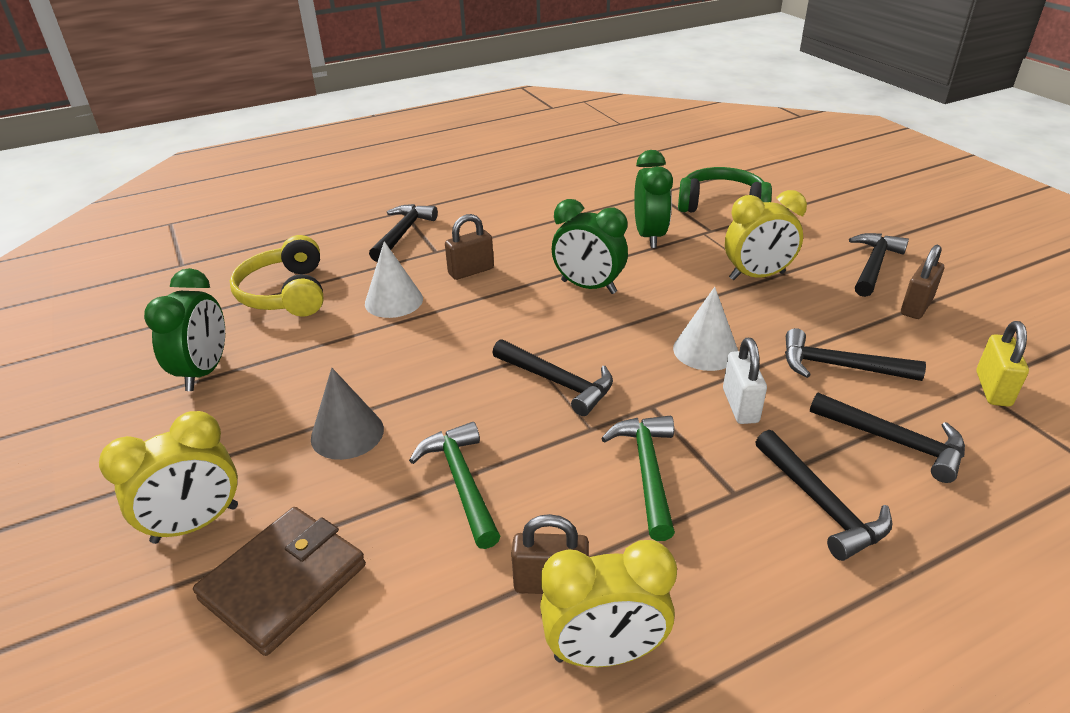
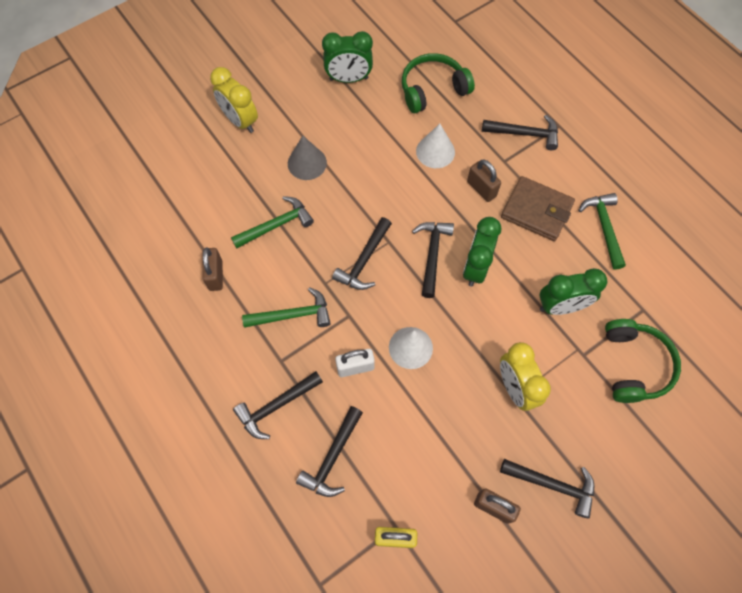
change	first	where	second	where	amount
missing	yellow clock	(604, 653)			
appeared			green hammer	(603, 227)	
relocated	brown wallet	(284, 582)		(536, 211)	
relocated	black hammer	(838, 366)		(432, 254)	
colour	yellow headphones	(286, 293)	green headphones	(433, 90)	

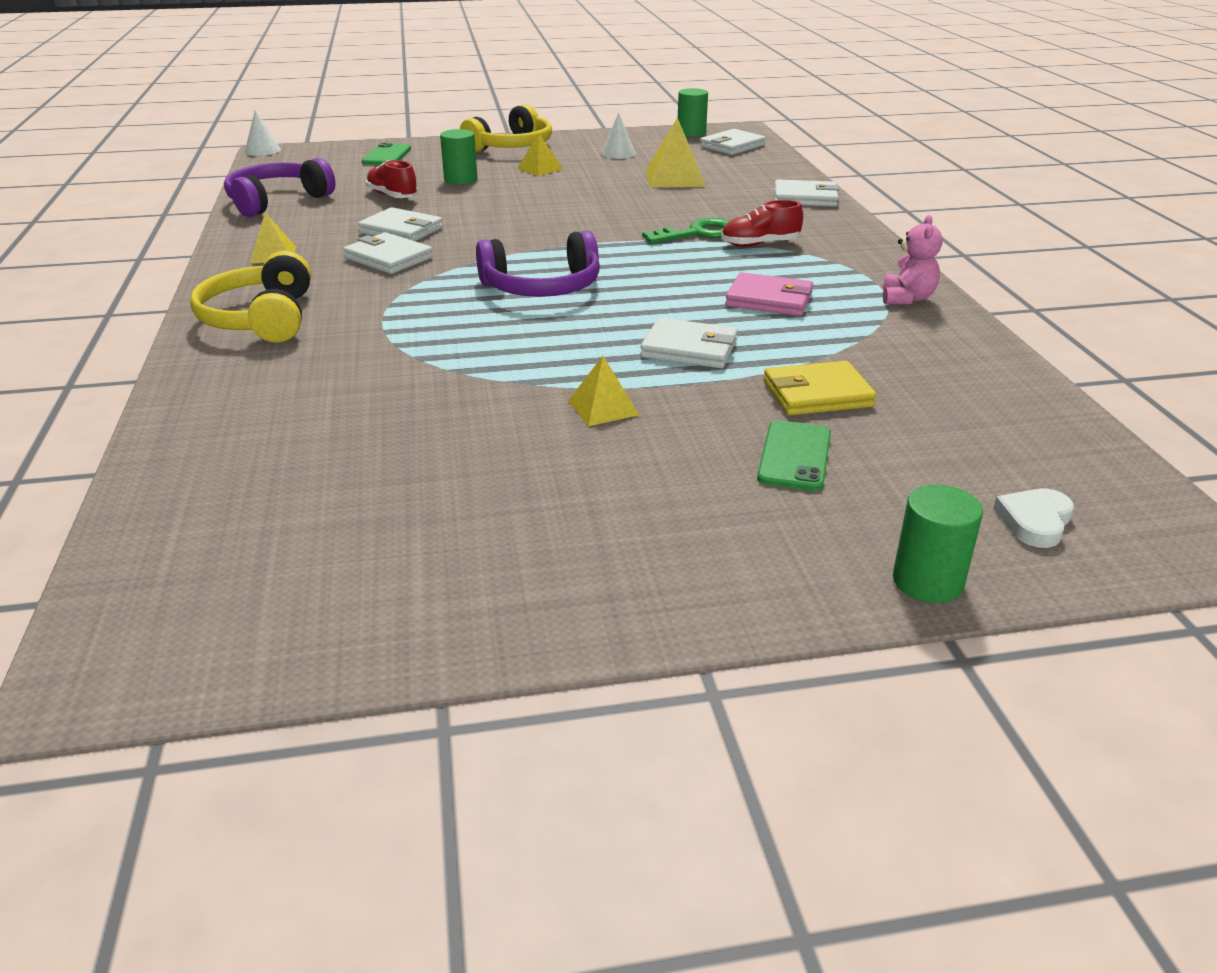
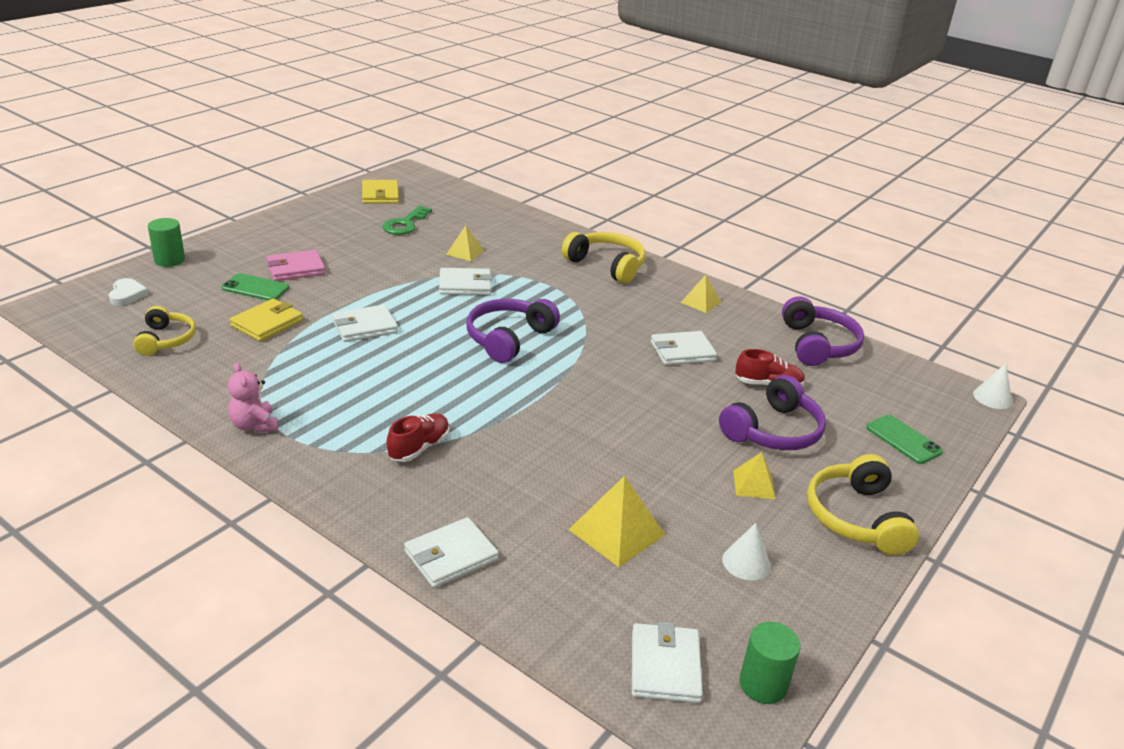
change	first	where	second	where	amount
appeared			yellow headphones	(166, 340)	
appeared			yellow wallet	(380, 195)	
relocated	white wallet	(388, 258)		(465, 285)	
relocated	yellow pyramid	(603, 408)		(465, 252)	
relocated	green key	(698, 233)		(405, 224)	
relocated	pink wallet	(769, 299)		(296, 269)	
exchanged	green cylinder	(460, 180)	purple headphones	(773, 431)	
spun	green phone	(795, 456)		(255, 288)	45 degrees counterclockwise

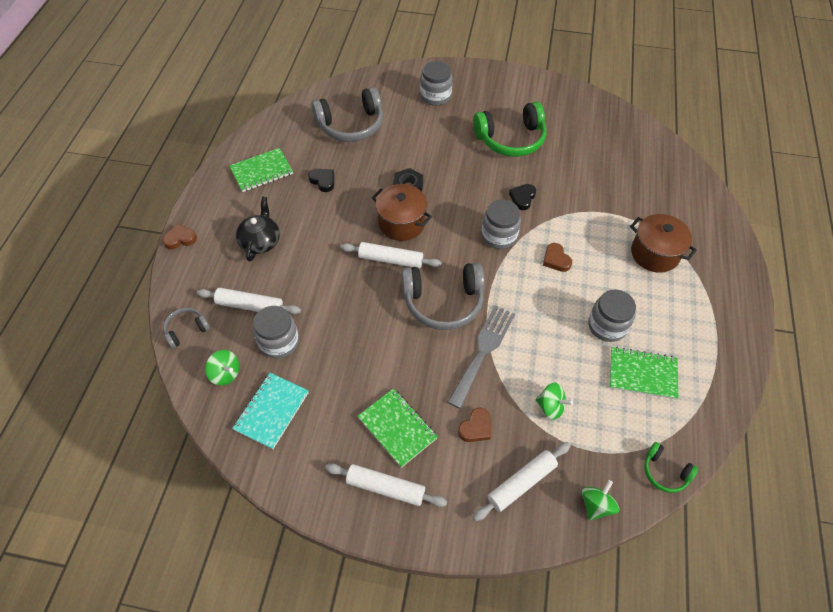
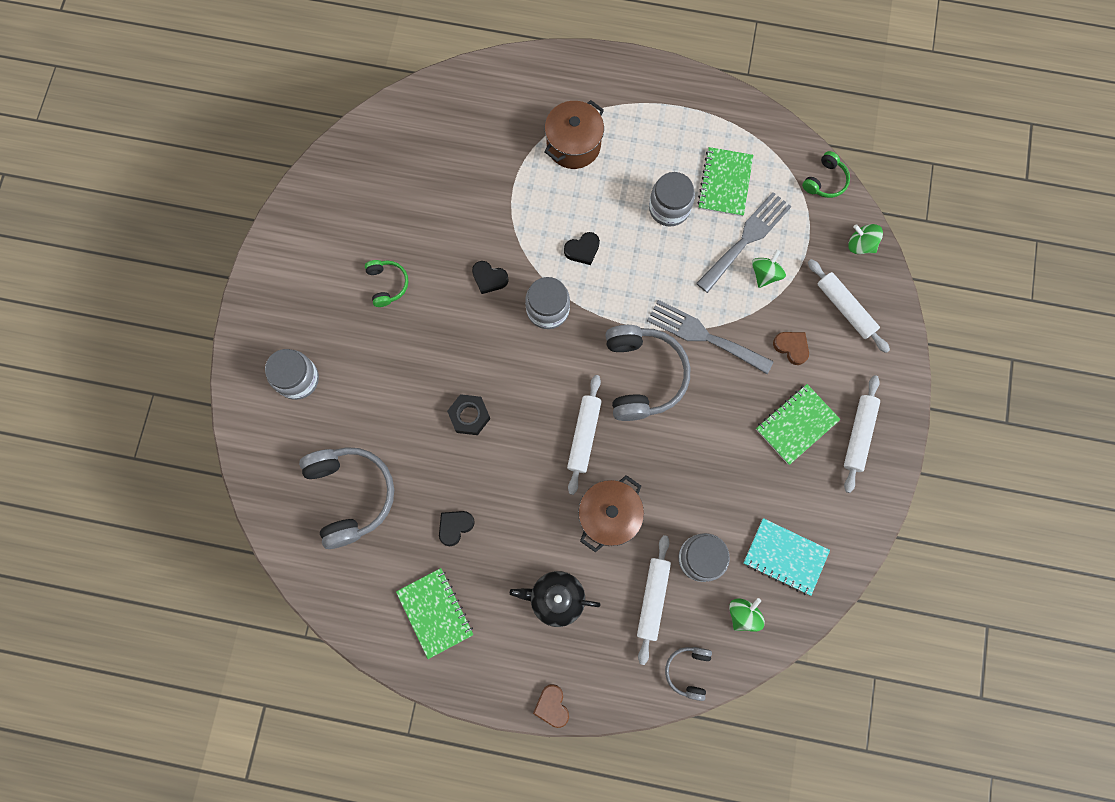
change	first	where	second	where	amount
appeared			grey fork	(746, 239)	
relocated	brown pot	(401, 223)		(609, 516)	
colour	brown heart	(556, 260)	black heart	(582, 250)	
spun	grey headphones	(186, 330)		(688, 671)	45 degrees clockwise
size	green headphones	(511, 139)		(387, 284)	x0.50

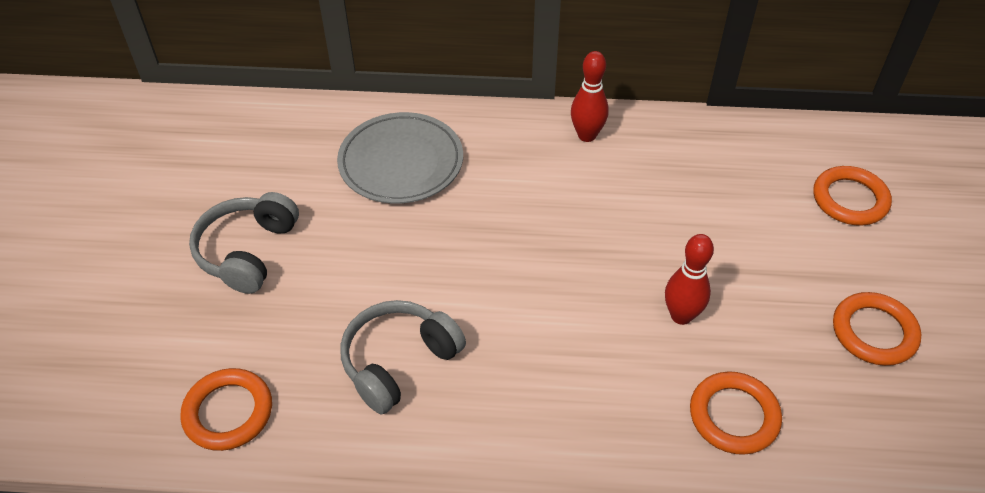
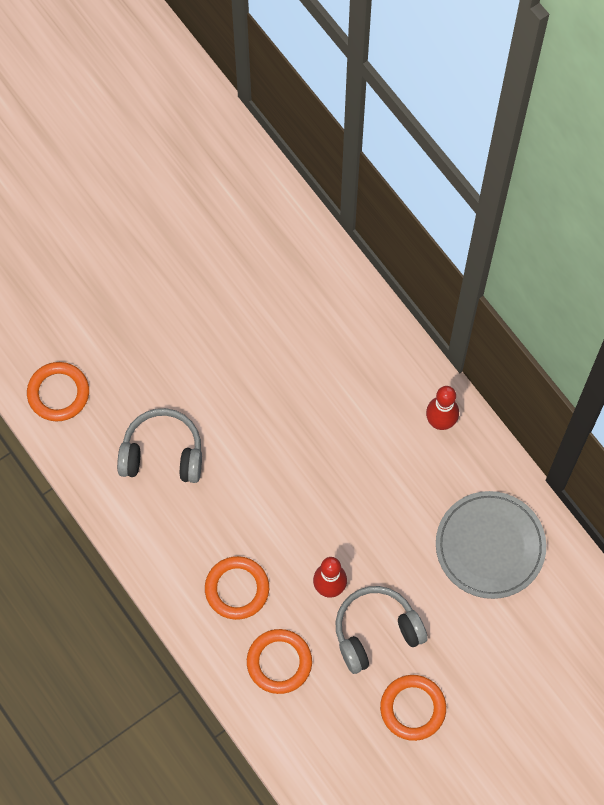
change	first	where	second	where	amount
relocated	grey headphones	(247, 251)		(376, 631)	
relocated	grey plate	(401, 162)		(490, 546)	
relocated	orange ring	(850, 199)		(237, 589)	

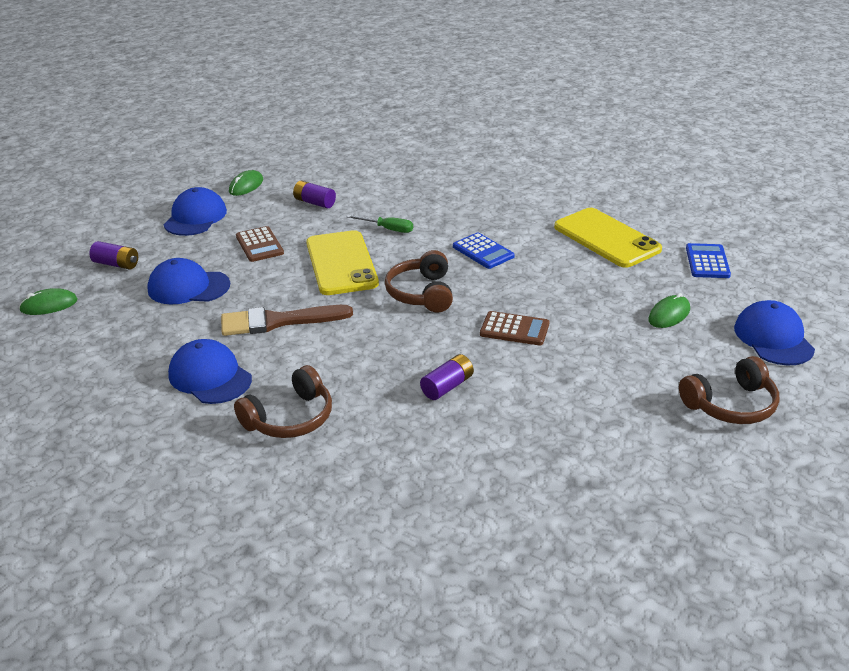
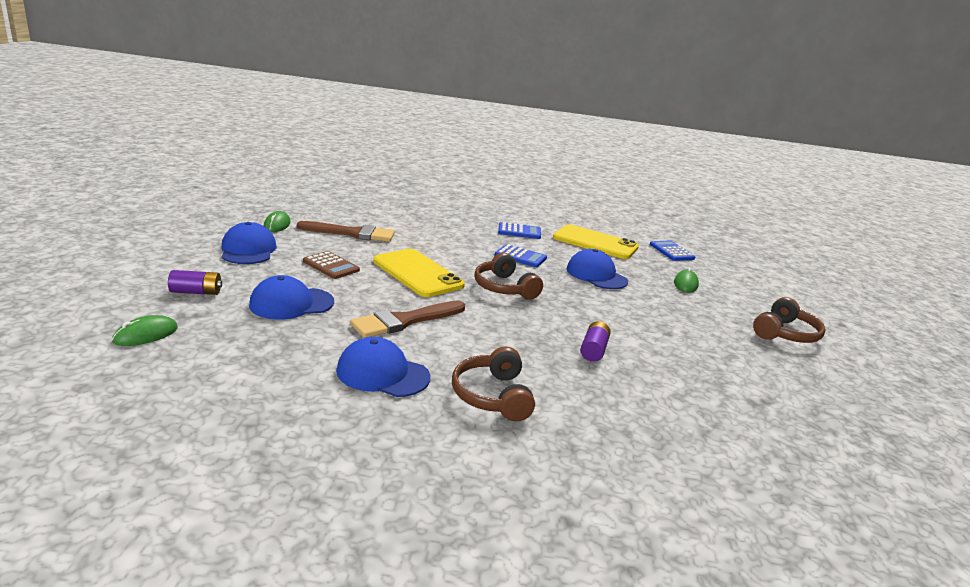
change	first	where	second	where	amount
missing	green screwdriver	(388, 229)			
missing	brown calculator	(514, 329)			
appeared			blue calculator	(519, 231)	
relocated	blue cap	(773, 338)		(596, 275)	
exchanged	purple battery	(314, 203)	brown brush	(352, 233)	
spun	brown headphones	(290, 418)		(492, 396)	150 degrees clockwise

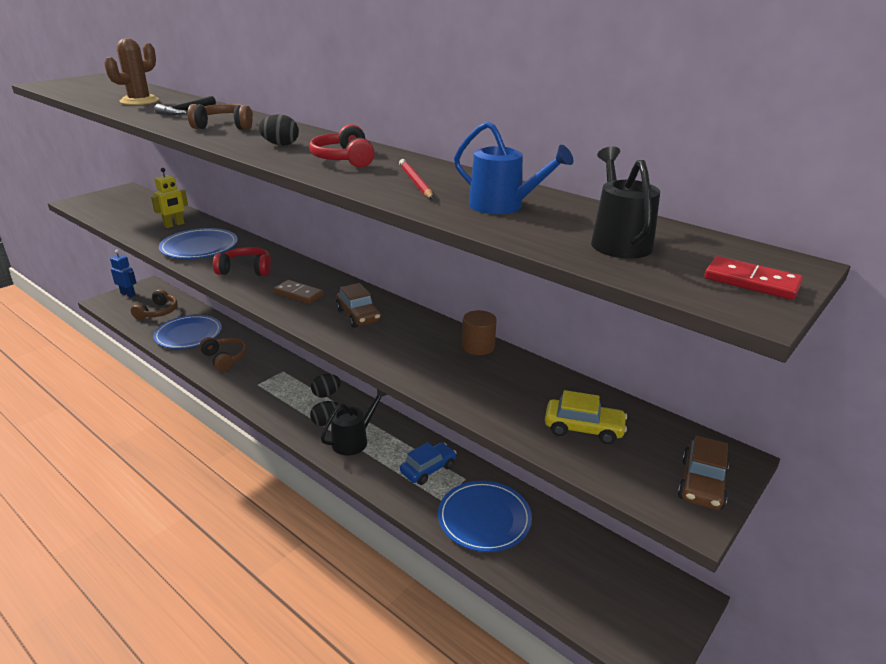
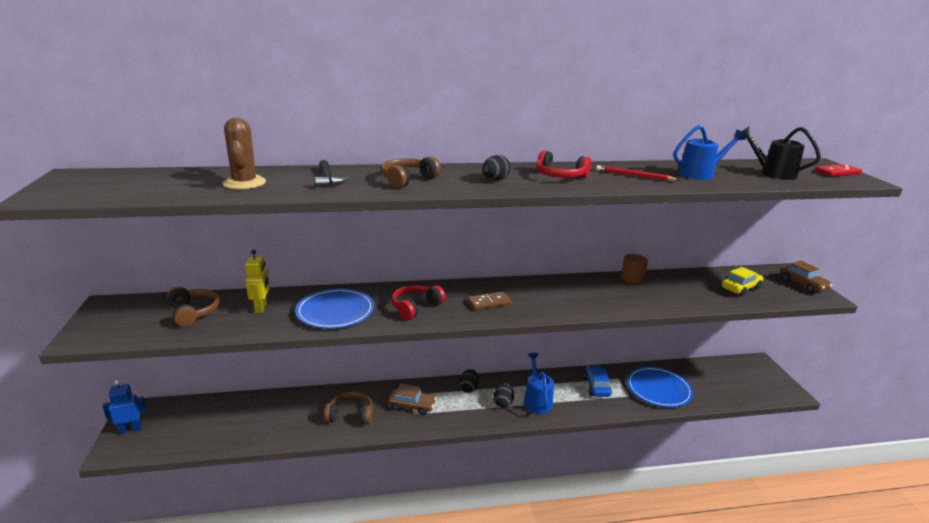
change	first	where	second	where	amount
missing	blue plate	(188, 334)			
relocated	brown headphones	(158, 312)		(193, 312)	
relocated	brown car	(358, 315)		(412, 406)	
colour	black watering can	(354, 440)	blue watering can	(537, 400)	

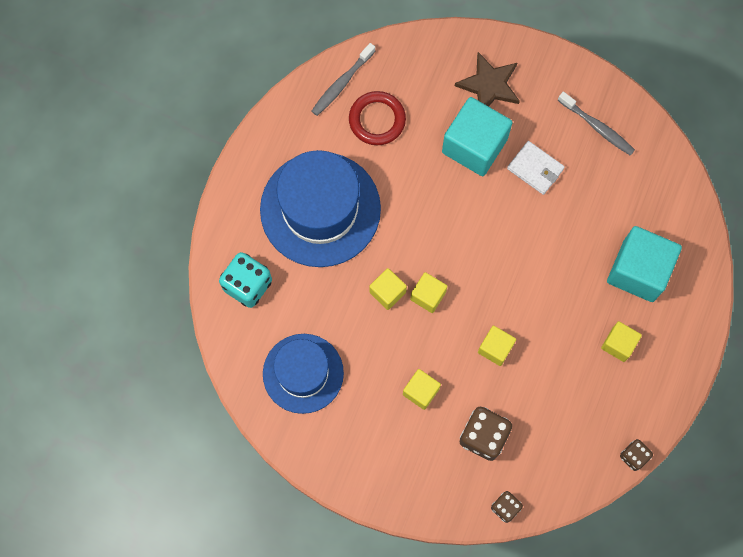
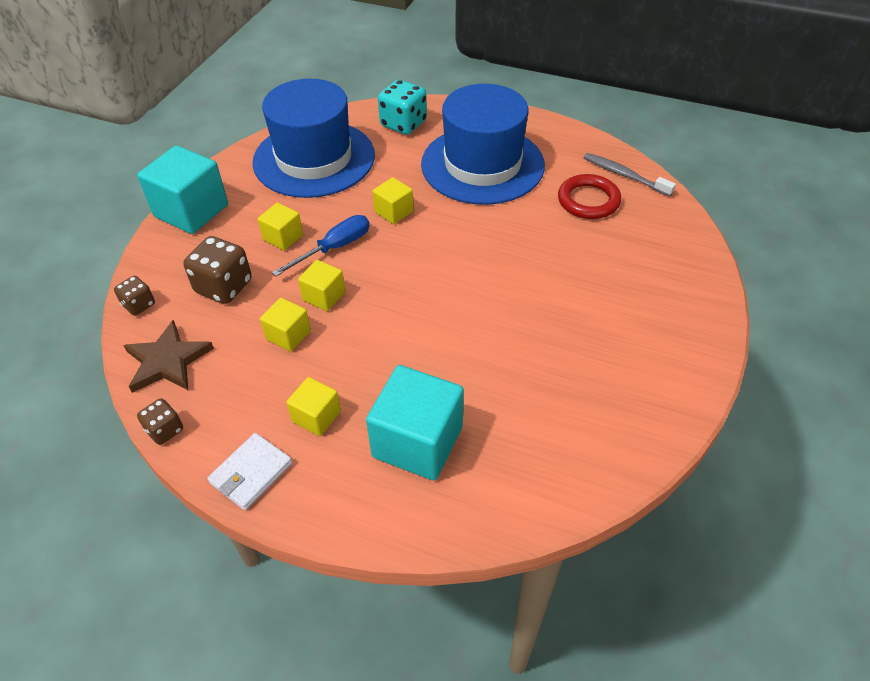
change	first	where	second	where	amount
missing	grey toothbrush	(597, 127)			
appeared			blue screwdriver	(334, 248)	
relocated	yellow cube	(428, 296)		(288, 335)	
relocated	turquoise cube	(474, 146)		(191, 211)	
relocated	brown star	(489, 85)		(167, 361)	
relocated	white wallet	(535, 169)		(251, 473)	
size	blue hat	(303, 373)		(314, 159)	x1.54

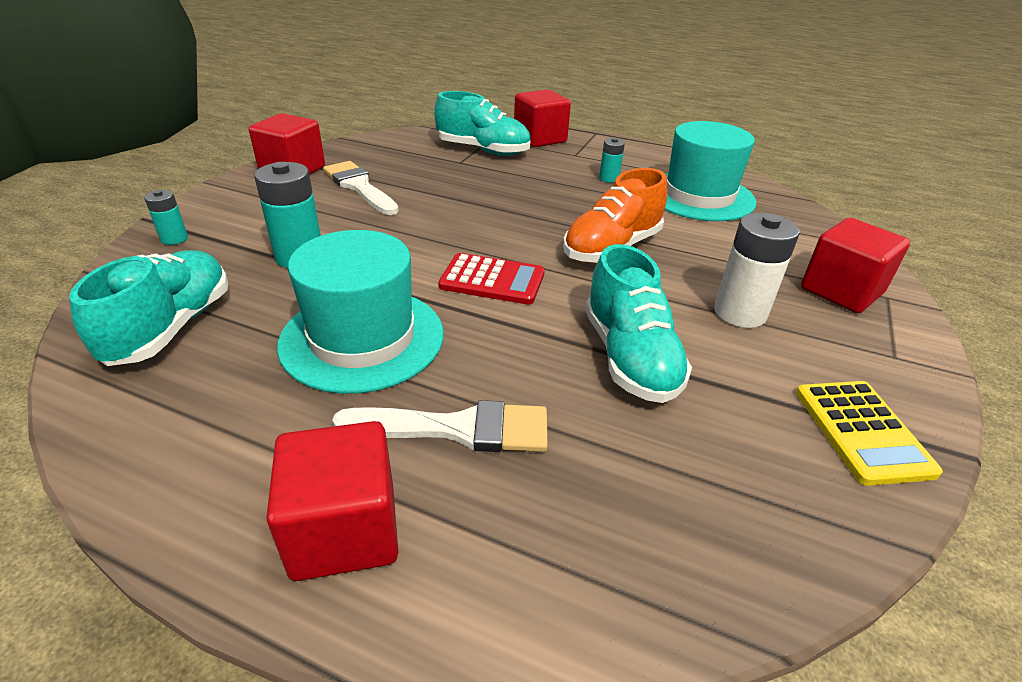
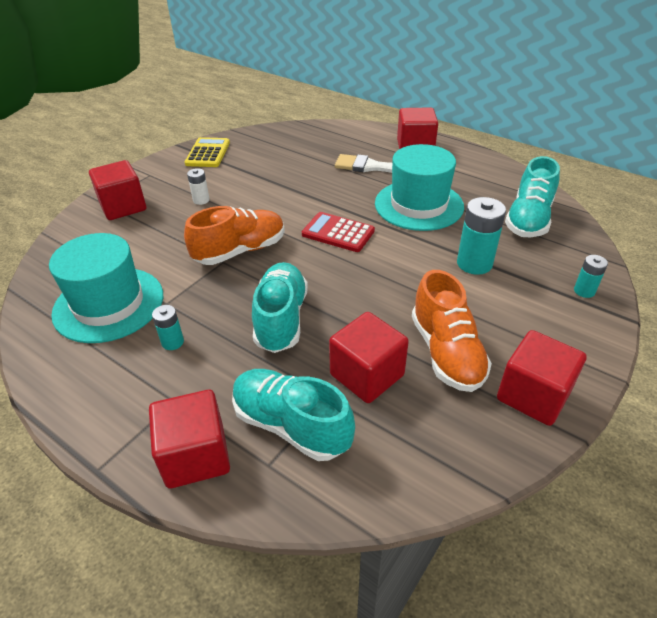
change	first	where	second	where	amount
appeared			red cube	(367, 375)	
relocated	turquoise shoe	(629, 357)		(281, 319)	
exchanged	white brush	(359, 187)	orange shoe	(446, 352)	
size	white battery	(740, 313)		(201, 200)	x0.55

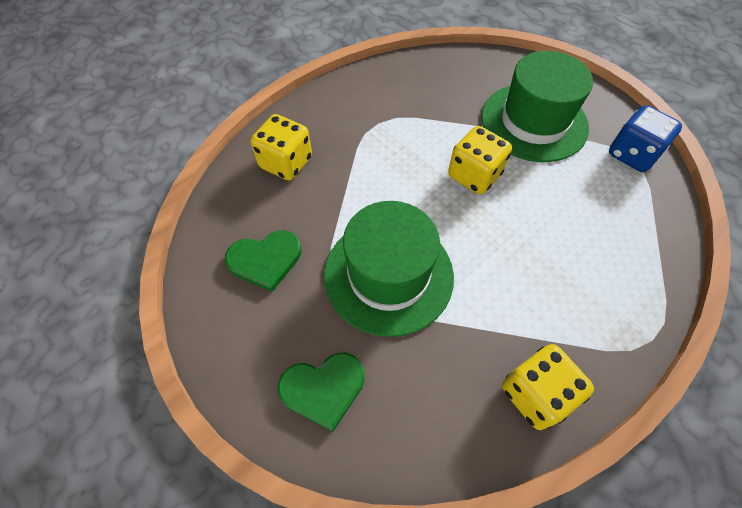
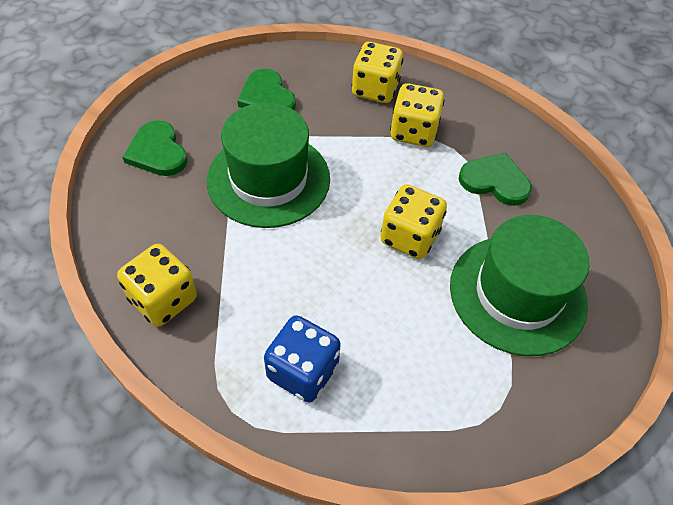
change	first	where	second	where	amount
appeared			yellow dice	(413, 132)	
appeared			green heart	(495, 181)	
relocated	blue dice	(632, 154)		(302, 371)	

